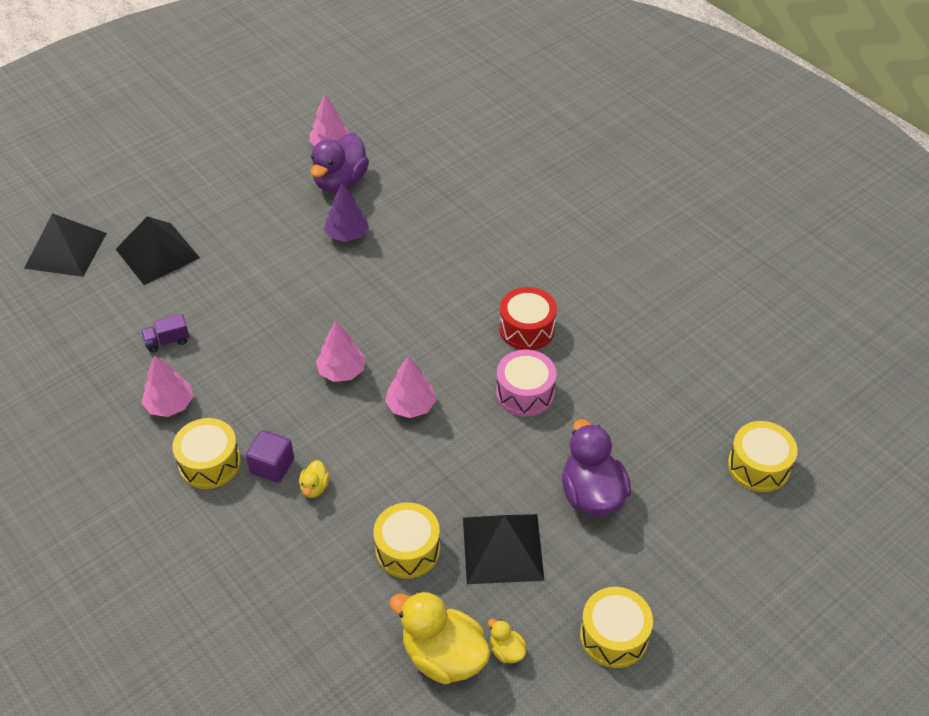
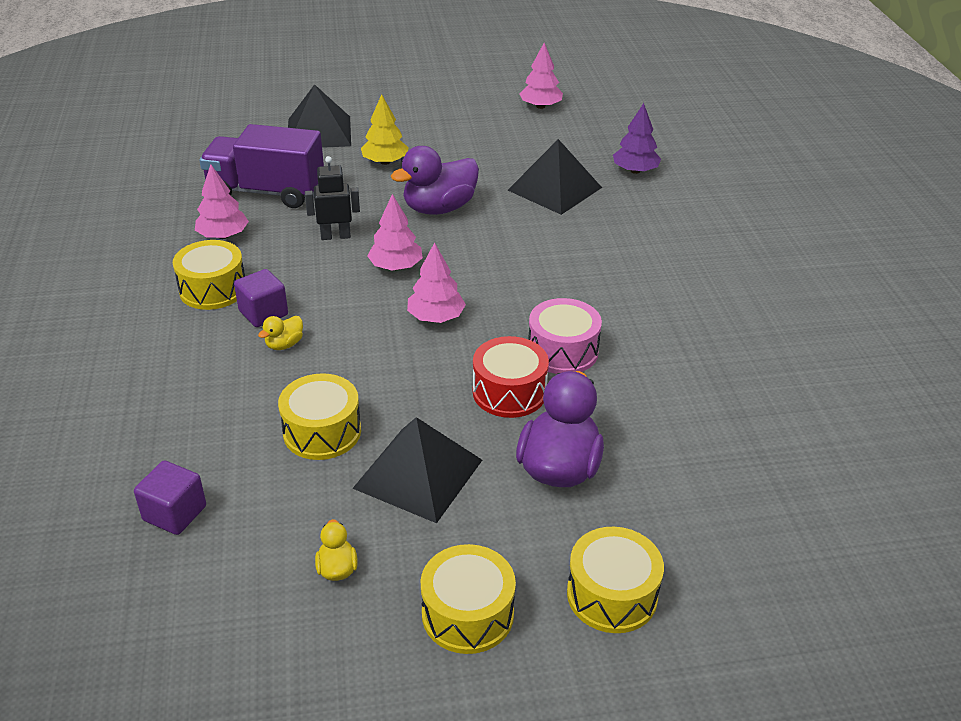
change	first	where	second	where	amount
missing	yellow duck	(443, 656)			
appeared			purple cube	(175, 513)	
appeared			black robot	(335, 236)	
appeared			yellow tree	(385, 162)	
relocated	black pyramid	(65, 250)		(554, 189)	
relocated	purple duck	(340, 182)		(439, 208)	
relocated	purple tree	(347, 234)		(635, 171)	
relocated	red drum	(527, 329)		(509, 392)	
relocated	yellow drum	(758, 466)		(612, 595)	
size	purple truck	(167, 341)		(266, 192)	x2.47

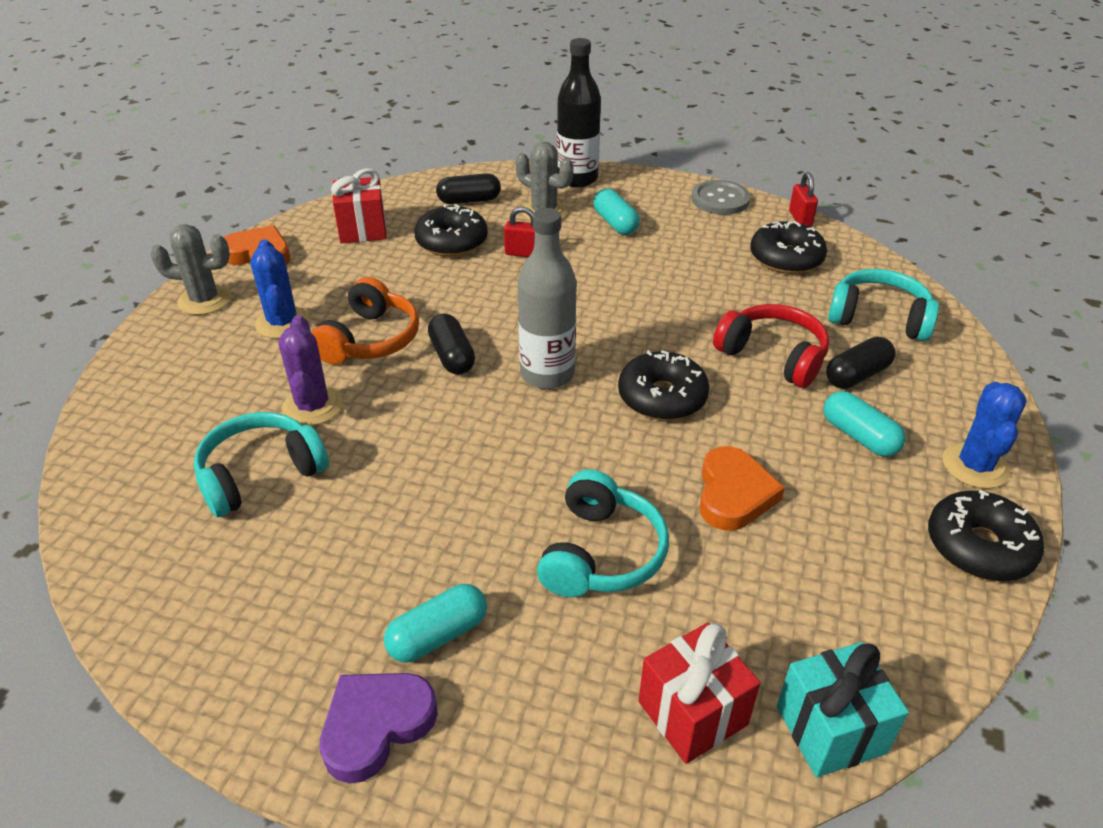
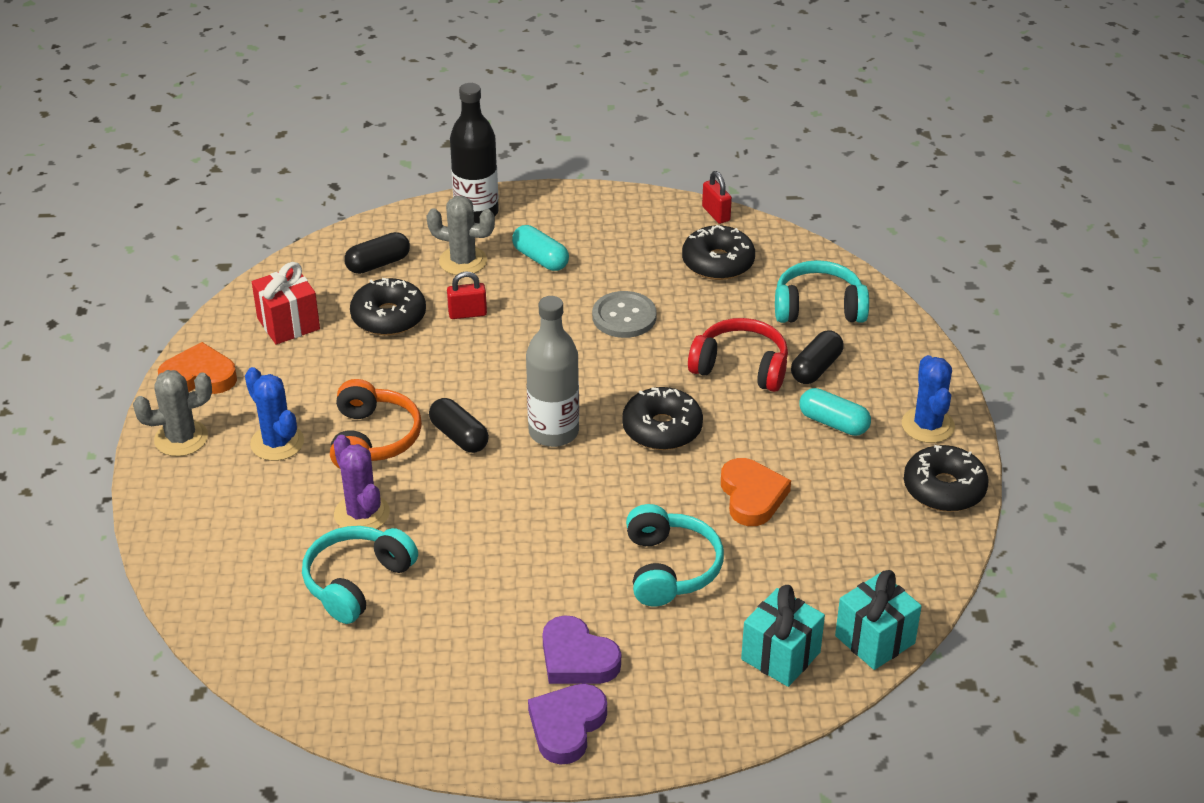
change	first	where	second	where	amount
relocated	grey button	(720, 200)		(624, 316)	
exchanged	turquoise capsule	(438, 635)	purple heart	(577, 658)	
colour	red gift	(692, 713)	turquoise gift	(780, 656)	

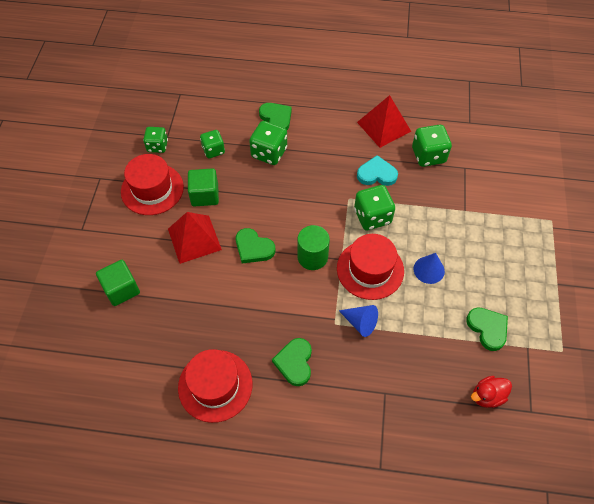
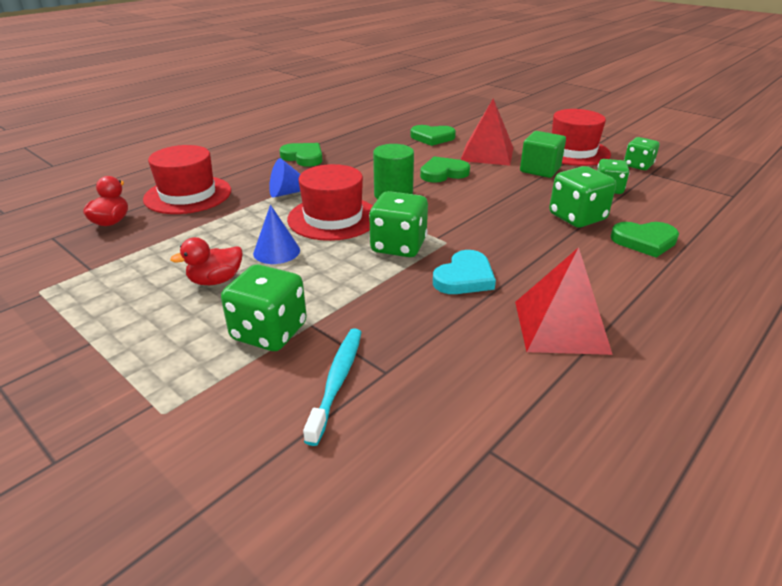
change	first	where	second	where	amount
missing	green cube	(121, 289)			
appeared			red duck	(216, 280)	
appeared			turquoise toothbrush	(337, 381)	
relocated	red hat	(215, 385)		(188, 195)	
relocated	green dice	(428, 155)		(269, 332)	
relocated	green heart	(487, 328)		(432, 138)	

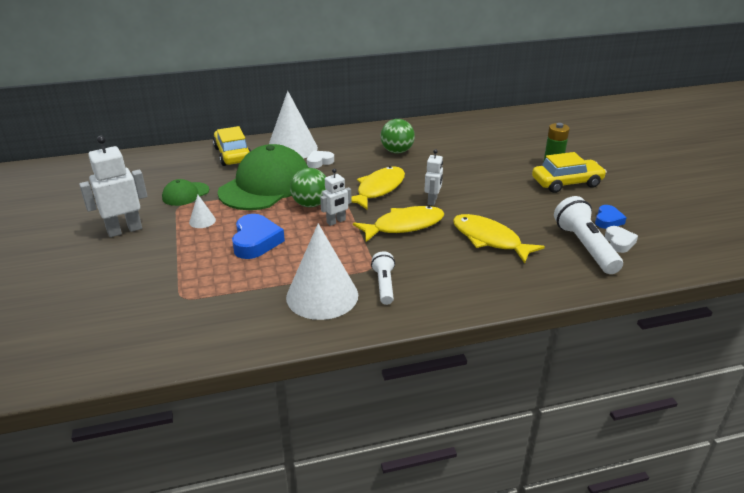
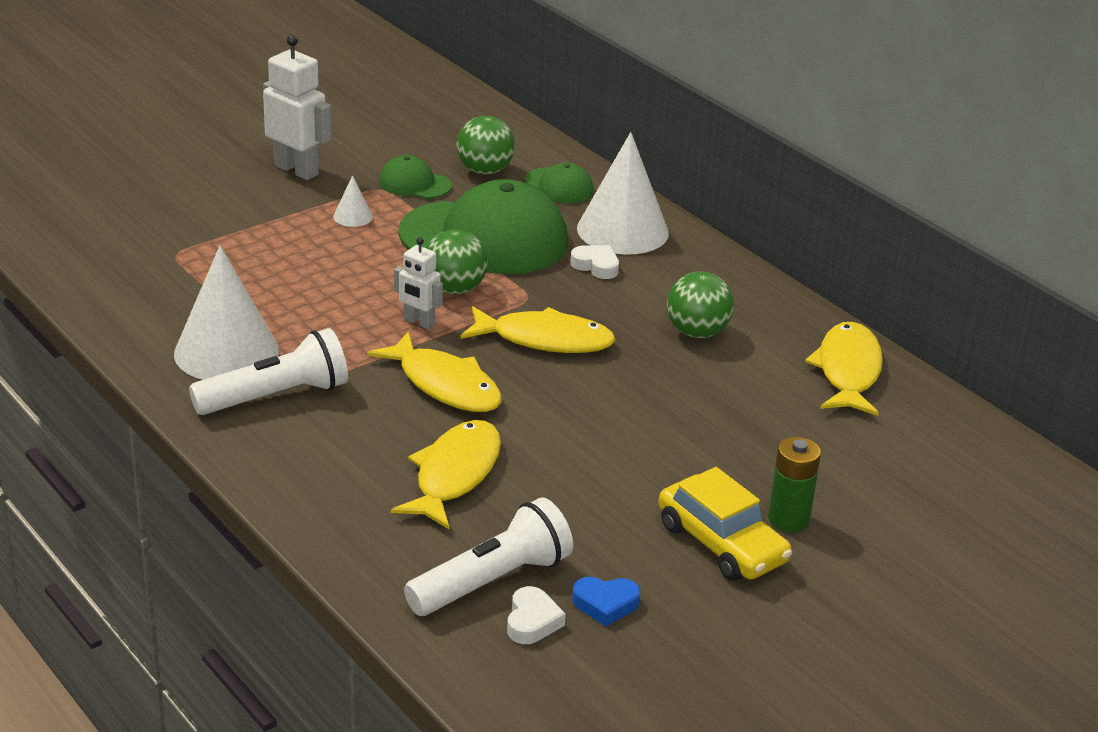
change	first	where	second	where	amount
missing	blue heart	(256, 241)			
missing	white robot	(432, 201)			
appeared			green ball	(484, 171)	
appeared			yellow fish	(848, 371)	
exchanged	yellow car	(232, 155)	green cap	(559, 186)	
spun	white heart	(619, 242)		(532, 621)	60 degrees counterclockwise
size	white flashlight	(384, 285)		(275, 396)	x1.67

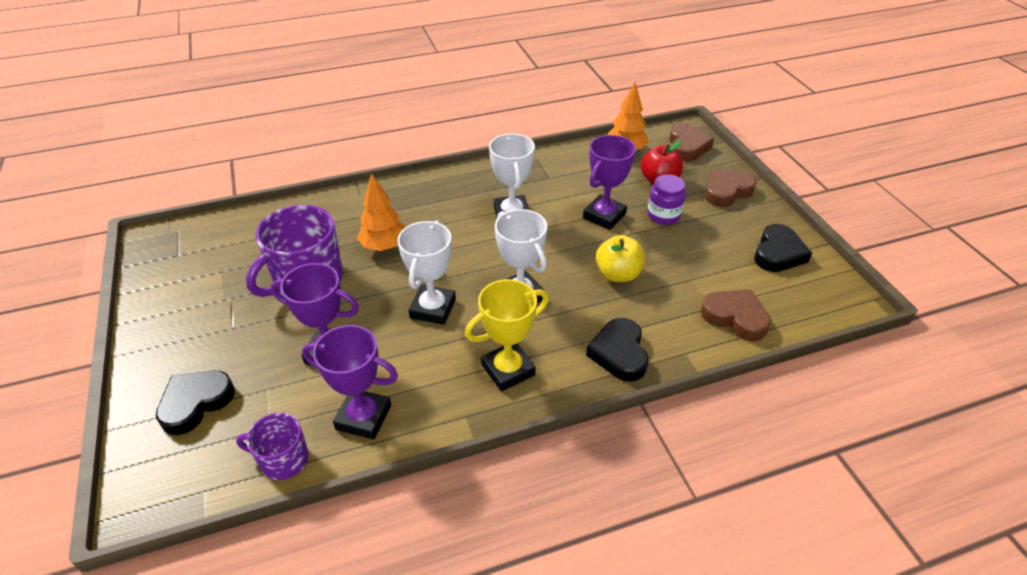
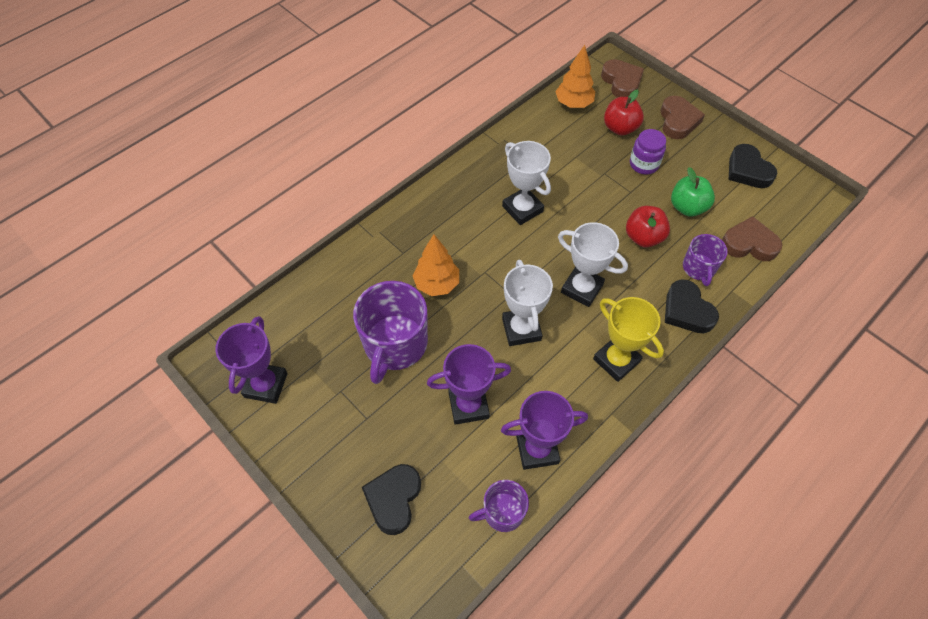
change	first	where	second	where	amount
appeared			green apple	(687, 207)	
appeared			purple mug	(699, 268)	
relocated	purple trophy	(604, 216)		(266, 385)	
colour	yellow apple	(618, 274)	red apple	(643, 237)	
spun	yellow trophy	(508, 370)		(616, 360)	75 degrees counterclockwise
spun	brown heart	(726, 191)		(678, 121)	150 degrees clockwise
spun	black heart	(778, 253)		(748, 170)	150 degrees clockwise

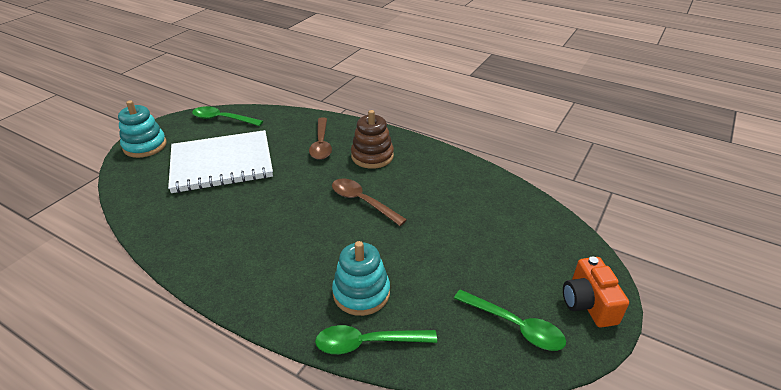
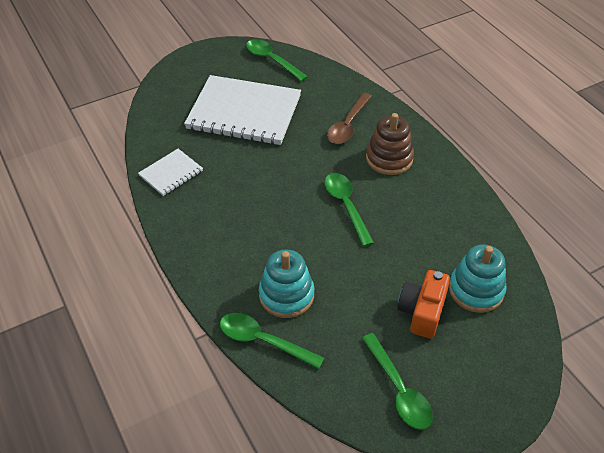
change	first	where	second	where	amount
appeared			white notebook	(171, 173)	
relocated	turquoise stacking toy	(145, 146)		(476, 290)	
relocated	orange camera	(588, 303)		(422, 312)	
colour	brown spoon	(362, 202)	green spoon	(346, 206)	

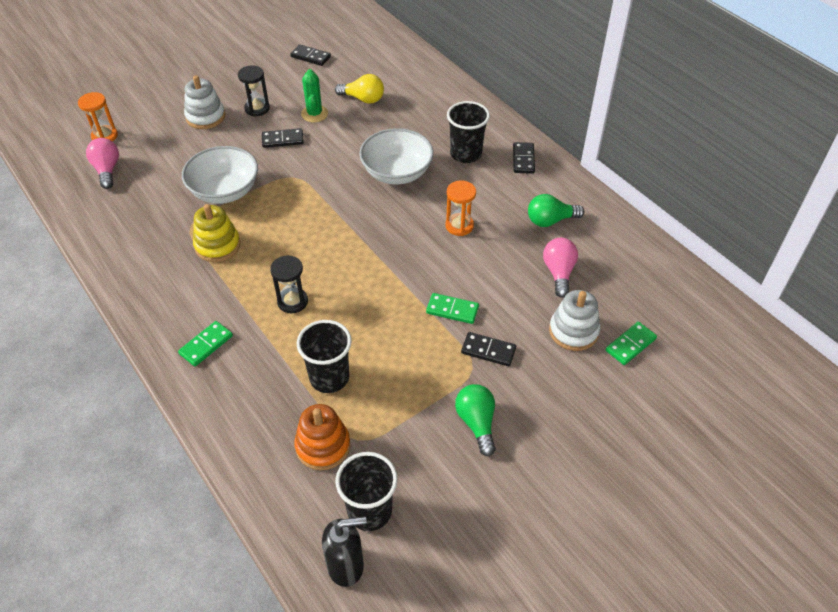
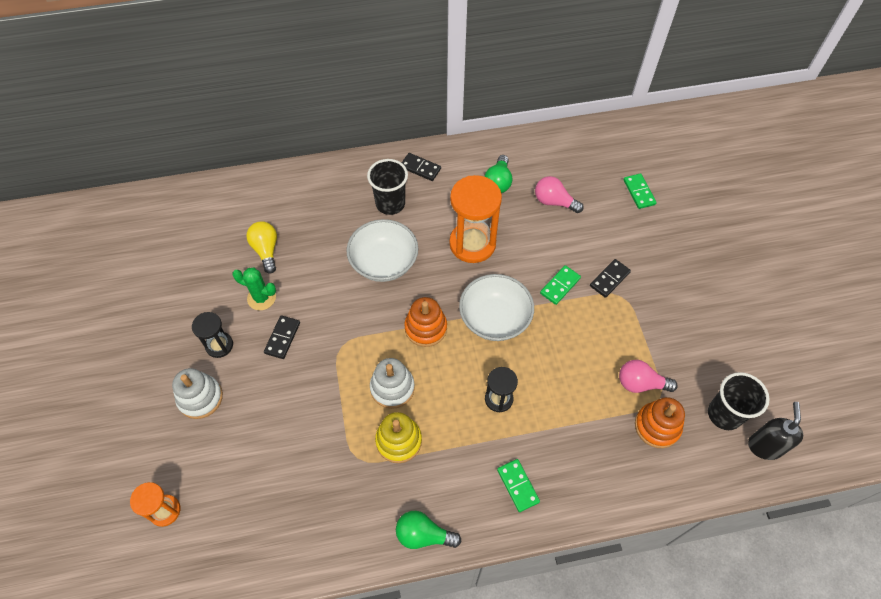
change	first	where	second	where	amount
missing	black domino	(310, 57)			
missing	black cup	(329, 378)			
appeared			orange stacking toy	(425, 328)	
relocated	pink light bulb	(107, 170)		(640, 383)	
relocated	white bowl	(225, 191)		(494, 319)	
relocated	green light bulb	(477, 423)		(423, 535)	
relocated	white stacking toy	(573, 331)		(392, 388)	
spun	yellow light bulb	(363, 99)		(266, 250)	60 degrees counterclockwise
size	orange hourglass	(459, 226)		(472, 244)	x1.84

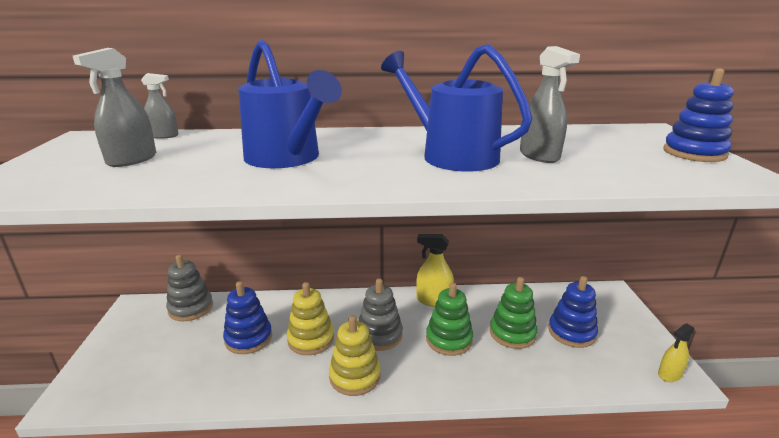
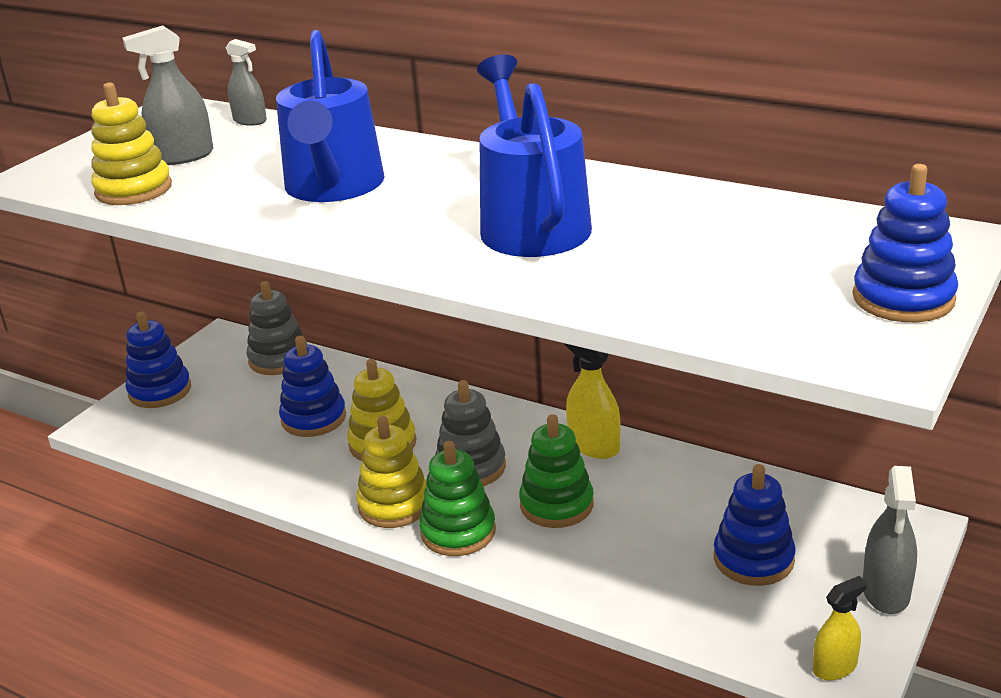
change	first	where	second	where	amount
appeared			yellow stacking toy	(133, 190)	
appeared			blue stacking toy	(160, 391)	
relocated	green stacking toy	(512, 333)		(458, 532)	
relocated	grey spray bottle	(539, 156)		(886, 592)	
spun	yellow spray bottle	(669, 374)		(834, 667)	150 degrees clockwise

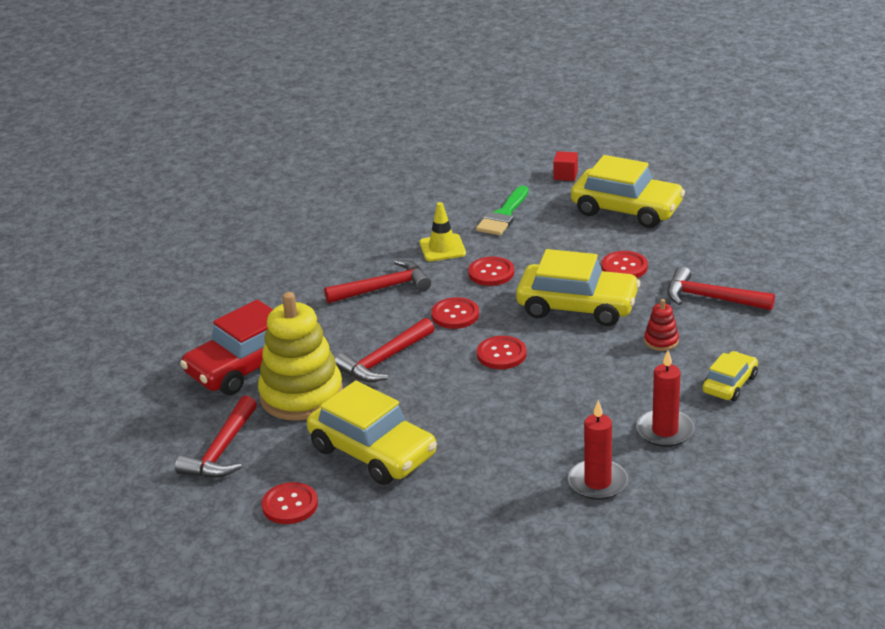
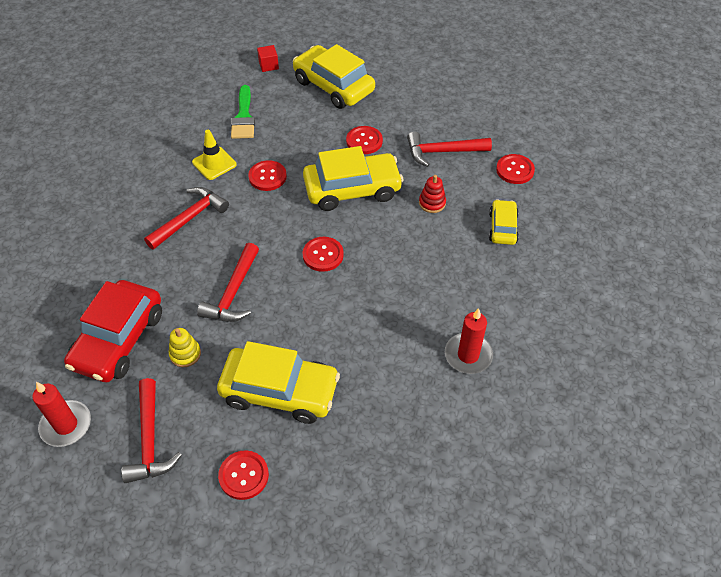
change	first	where	second	where	amount
relocated	red button	(455, 315)		(515, 170)	
relocated	red candle	(665, 431)		(66, 425)	
spun	yellow car	(627, 209)		(333, 86)	135 degrees counterclockwise
size	yellow stacking toy	(301, 395)		(185, 354)	x0.42

